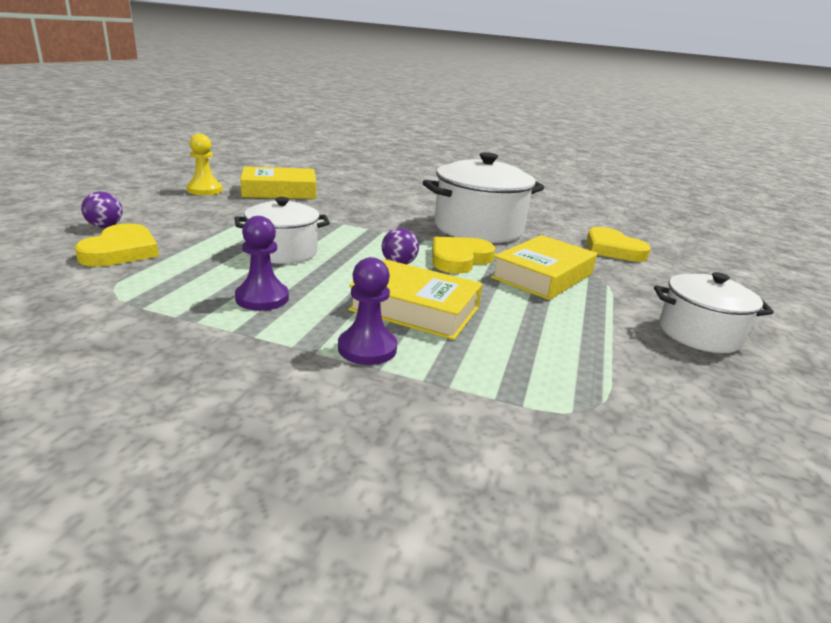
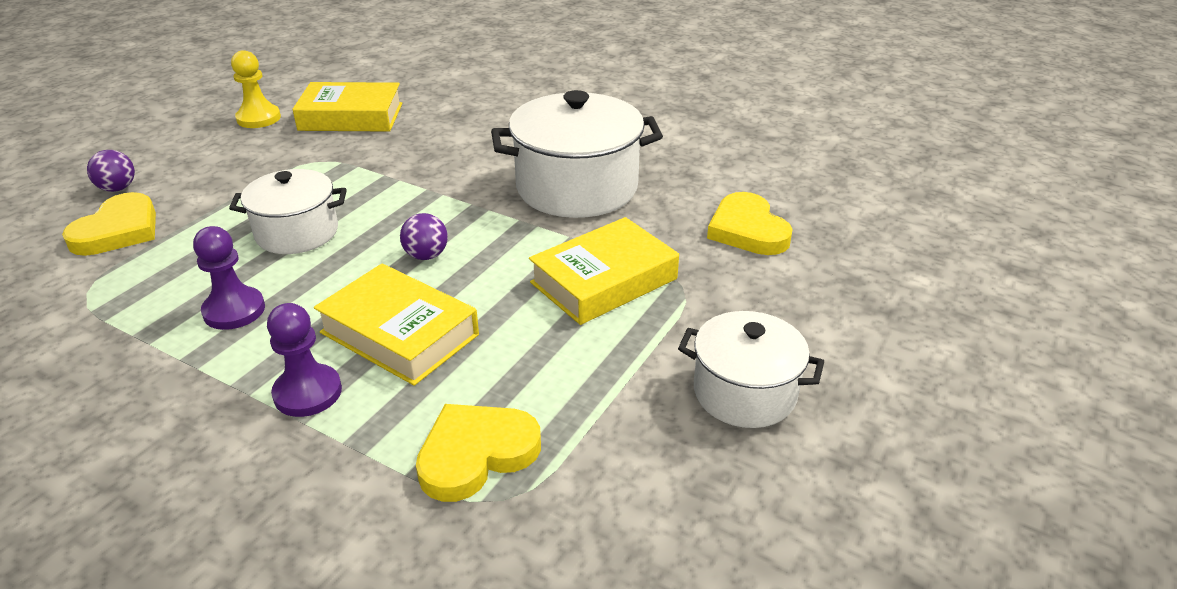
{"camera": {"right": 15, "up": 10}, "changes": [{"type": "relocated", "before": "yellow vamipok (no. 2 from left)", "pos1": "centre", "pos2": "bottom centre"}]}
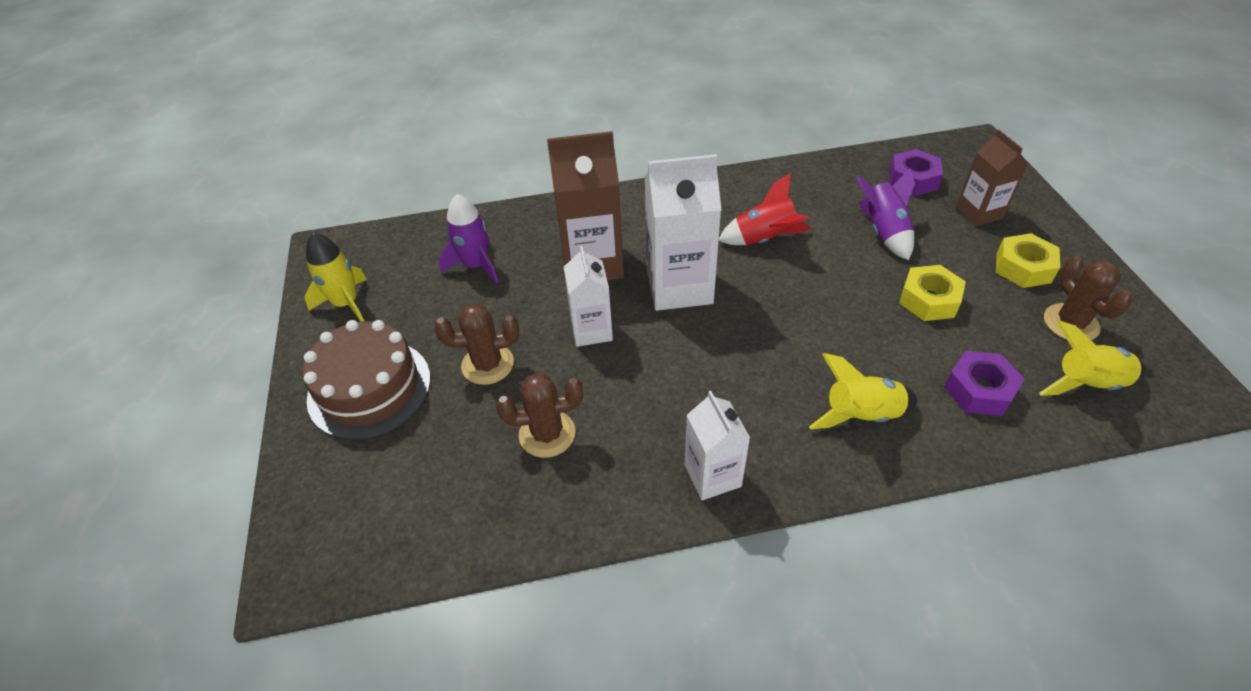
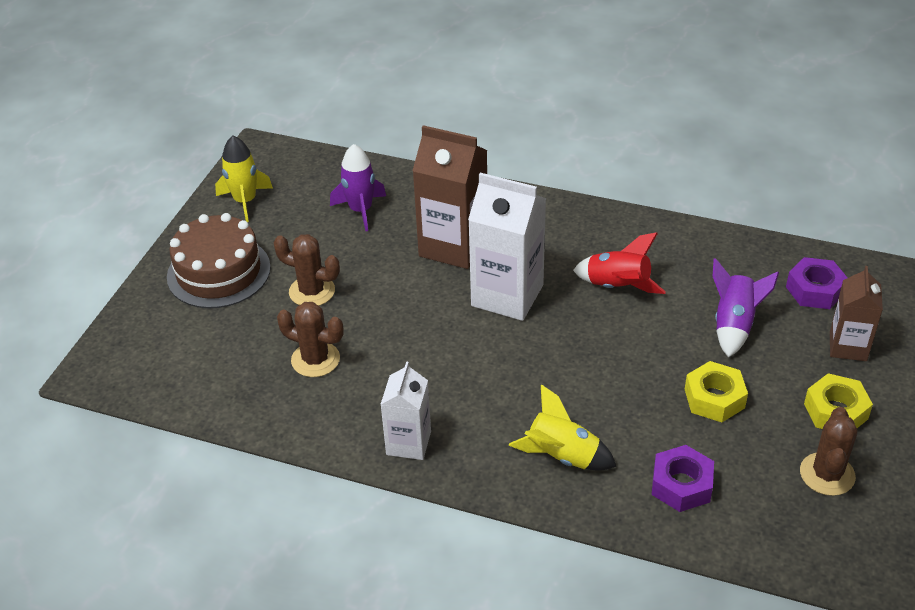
{"camera": {"right": 30, "up": -5}, "changes": [{"type": "missing", "before": "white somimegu (no. 1 from left)", "pos1": "centre"}, {"type": "missing", "before": "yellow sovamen (no. 3 from left)", "pos1": "middle right"}]}
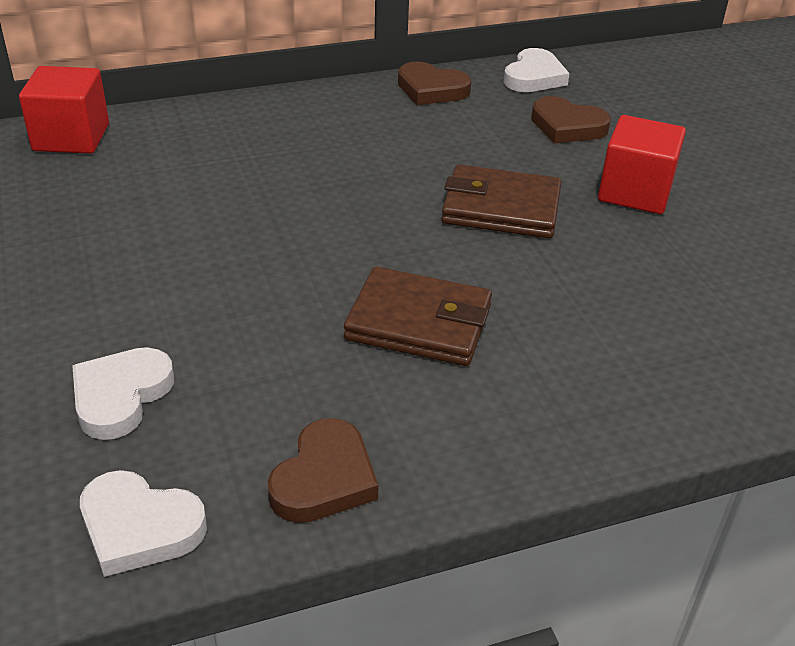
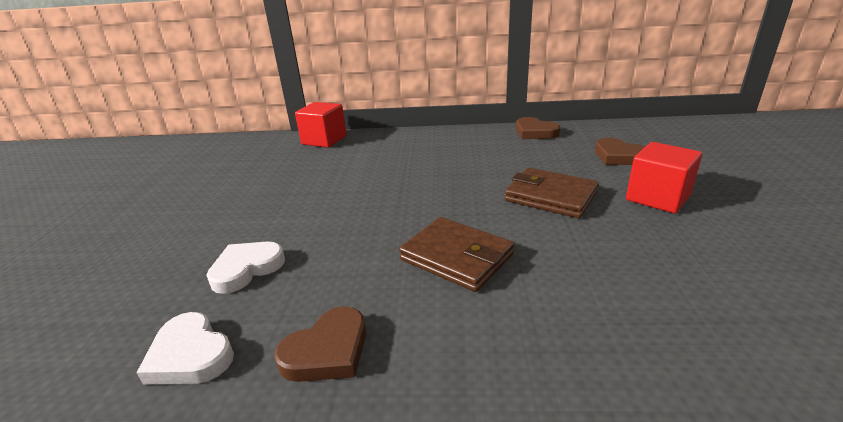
{"camera": {"right": 25, "up": -10}, "changes": [{"type": "missing", "before": "white vamipok (no. 3 from left)", "pos1": "top right"}]}
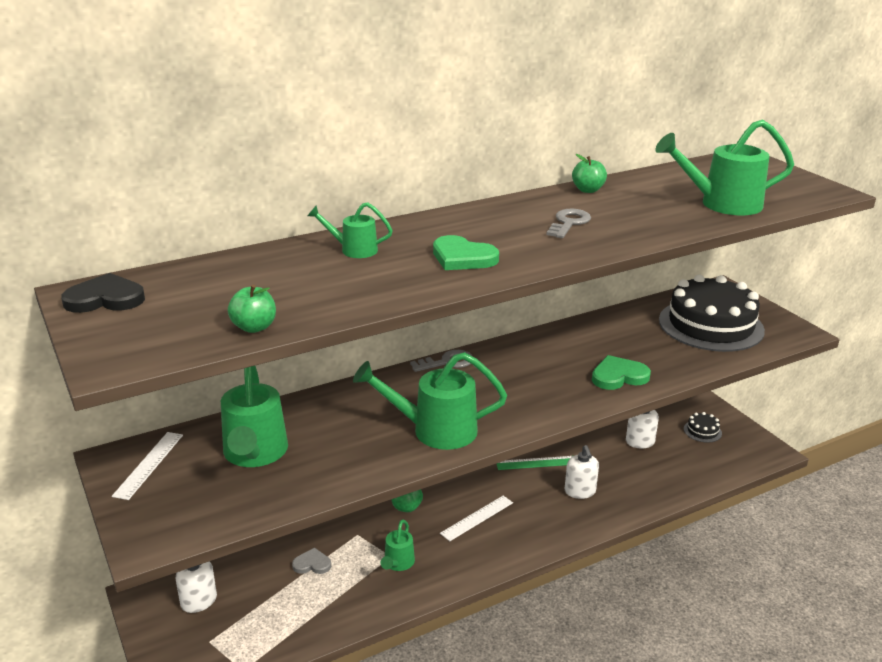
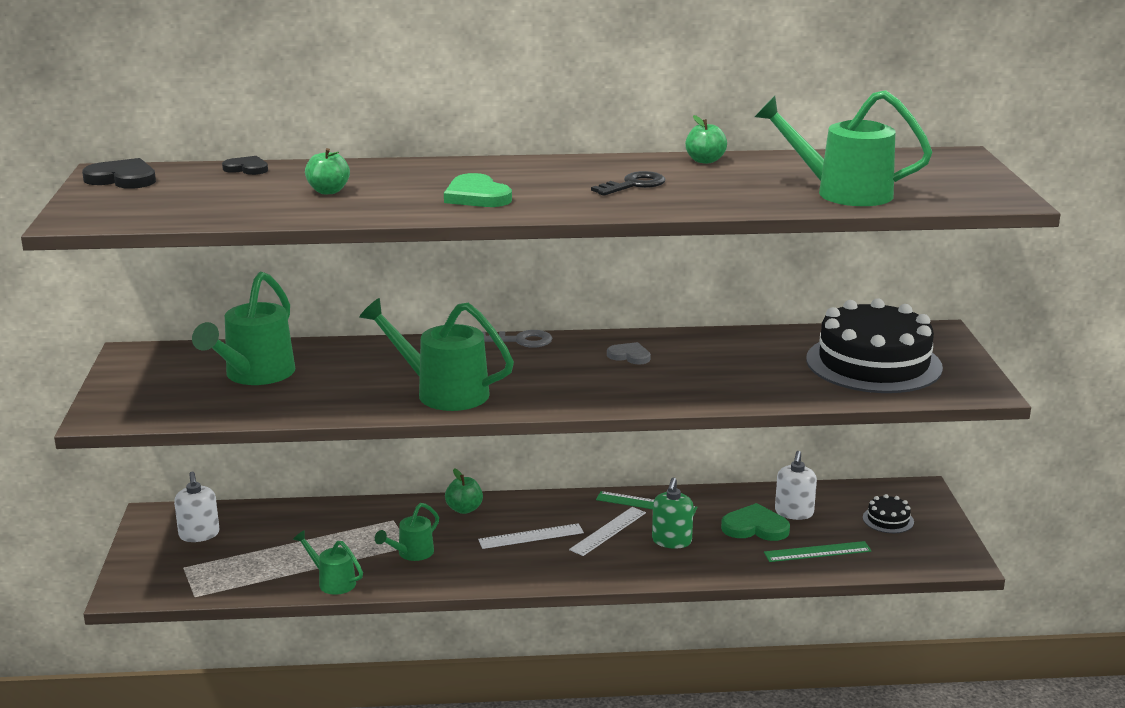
{"camera": {"right": 25, "up": -5}, "changes": [{"type": "appeared", "after": "black vamipok (no. 2 from left)", "pos2": "top left"}, {"type": "relocated", "before": "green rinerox (no. 2 from left)", "pos1": "centre", "pos2": "bottom left"}, {"type": "relocated", "before": "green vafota (no. 1 from left)", "pos1": "middle left", "pos2": "top left"}, {"type": "relocated", "before": "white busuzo (no. 1 from left in the first image)", "after": "white busuzo (no. 2 from left)", "pos1": "bottom left", "pos2": "bottom centre"}, {"type": "colour", "before": "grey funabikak (no. 2 from left)", "after": "black funabikak", "pos1": "centre", "pos2": "top centre"}, {"type": "relocated", "before": "grey vamipok", "pos1": "bottom centre", "pos2": "centre"}, {"type": "colour", "before": "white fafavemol (no. 2 from left)", "after": "green fafavemol", "pos1": "bottom centre", "pos2": "bottom centre"}, {"type": "relocated", "before": "green vamipok (no. 2 from left)", "pos1": "middle right", "pos2": "bottom right"}, {"type": "appeared", "after": "green busuzo (no. 2 from left)", "pos2": "bottom right"}]}
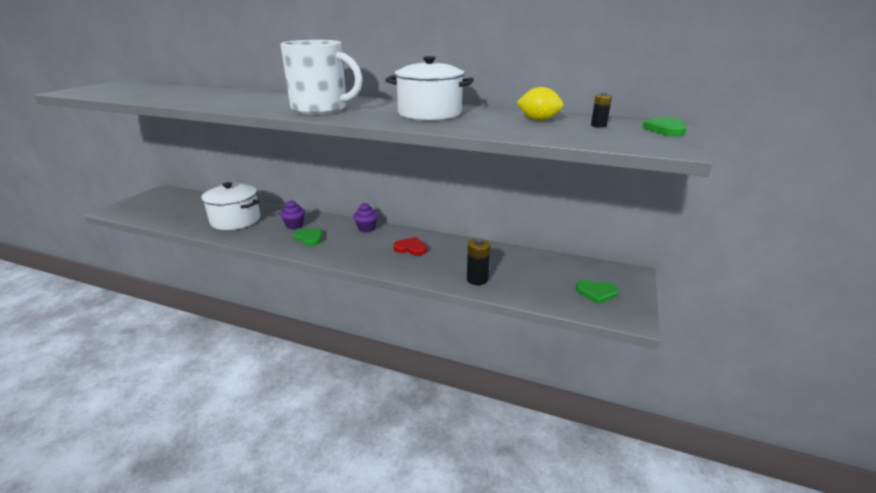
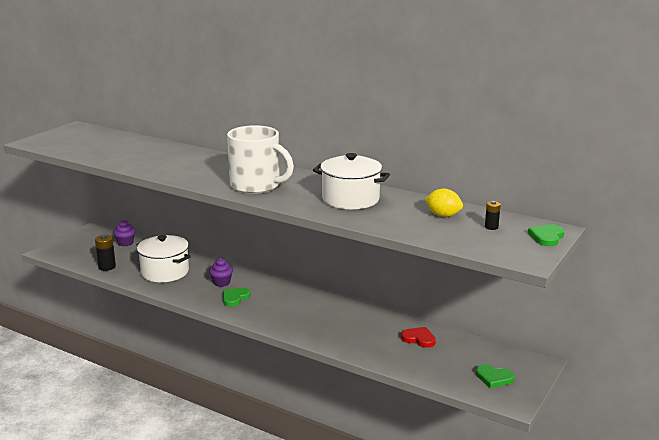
{"camera": {"right": 10, "up": -5}, "changes": [{"type": "relocated", "before": "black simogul (no. 1 from left)", "pos1": "centre", "pos2": "middle left"}, {"type": "relocated", "before": "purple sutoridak (no. 2 from left in the first image)", "after": "purple sutoridak (no. 1 from left)", "pos1": "centre", "pos2": "middle left"}, {"type": "spun", "before": "green vamipok (no. 1 from left)", "pos1": "centre", "pos2": "bottom centre", "turn": -105}, {"type": "relocated", "before": "red vamipok", "pos1": "centre", "pos2": "bottom centre"}]}
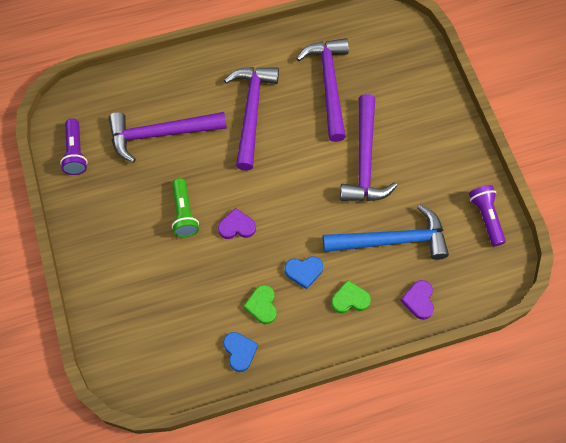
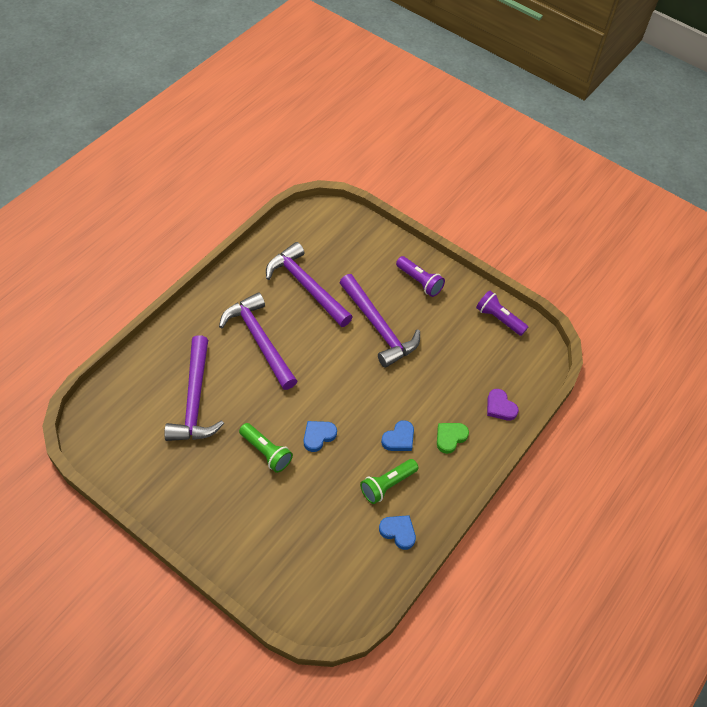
{"camera": {"right": -40, "up": -10}, "changes": [{"type": "spun", "before": "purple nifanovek (no. 1 from left)", "pos1": "top left", "pos2": "middle left", "turn": -45}, {"type": "colour", "before": "purple vamipok (no. 1 from left)", "after": "blue vamipok (no. 1 from left)", "pos1": "centre", "pos2": "centre"}, {"type": "exchanged", "before": "green vamipok (no. 1 from left)", "after": "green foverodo (no. 2 from left)", "pos1": "bottom centre", "pos2": "bottom centre"}, {"type": "relocated", "before": "purple foverodo (no. 1 from left)", "pos1": "top left", "pos2": "centre"}, {"type": "missing", "before": "blue nifanovek", "pos1": "middle right"}]}
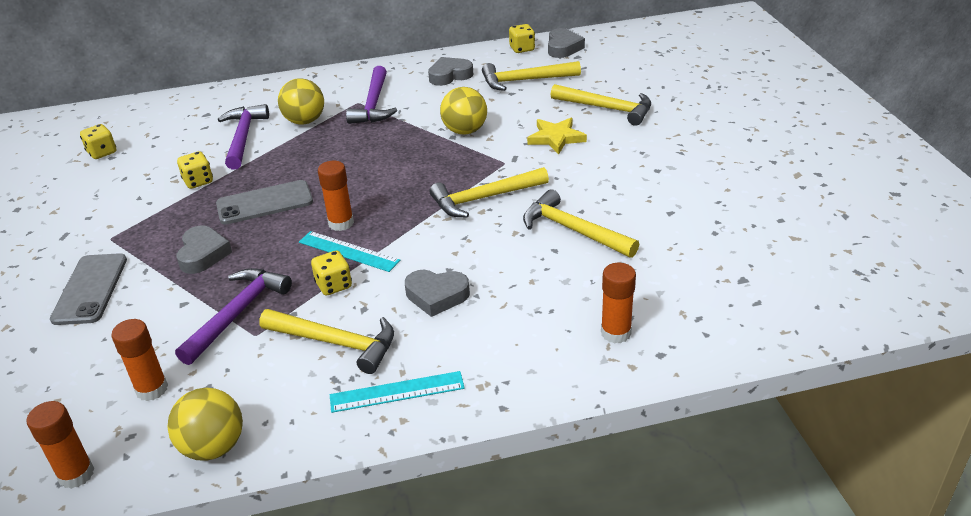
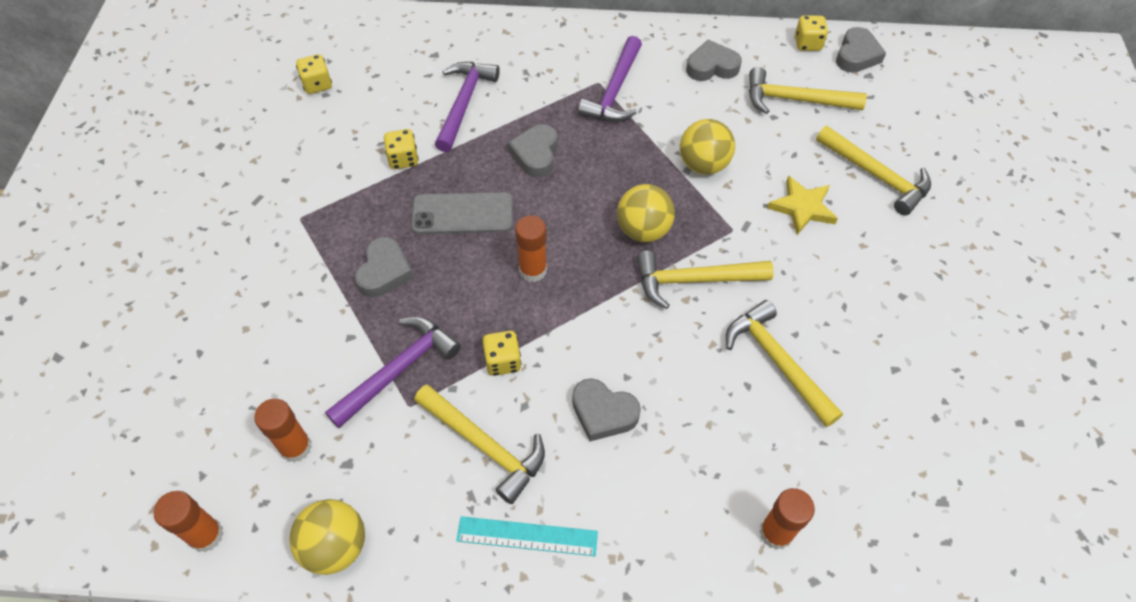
{"camera": {"right": 15, "up": 20}, "changes": [{"type": "appeared", "after": "grey vamipok (no. 2 from left)", "pos2": "top centre"}, {"type": "relocated", "before": "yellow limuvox (no. 2 from left)", "pos1": "top left", "pos2": "centre"}, {"type": "missing", "before": "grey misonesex (no. 1 from left)", "pos1": "middle left"}, {"type": "missing", "before": "turquoise busuzo (no. 1 from left)", "pos1": "centre"}]}
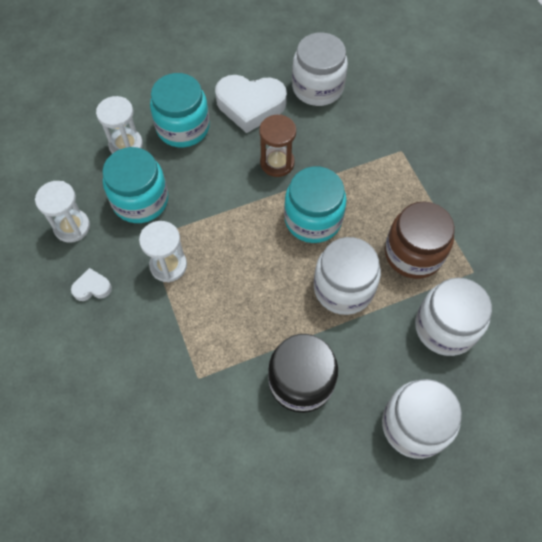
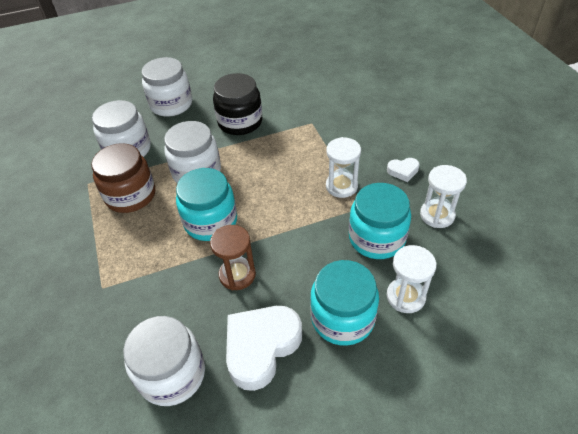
{"camera": {"right": -175, "up": -15}, "changes": [{"type": "spun", "before": "white vamipok (no. 2 from left in the first image)", "pos1": "top centre", "pos2": "bottom centre", "turn": -60}]}
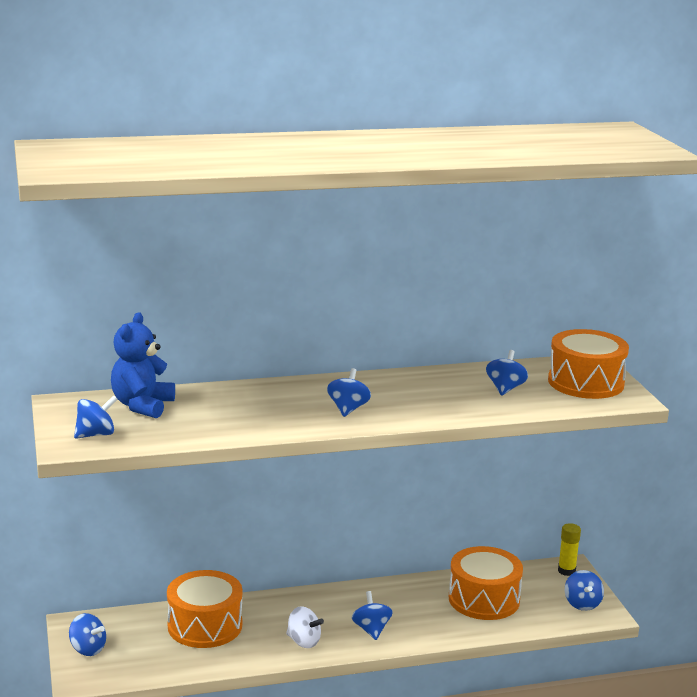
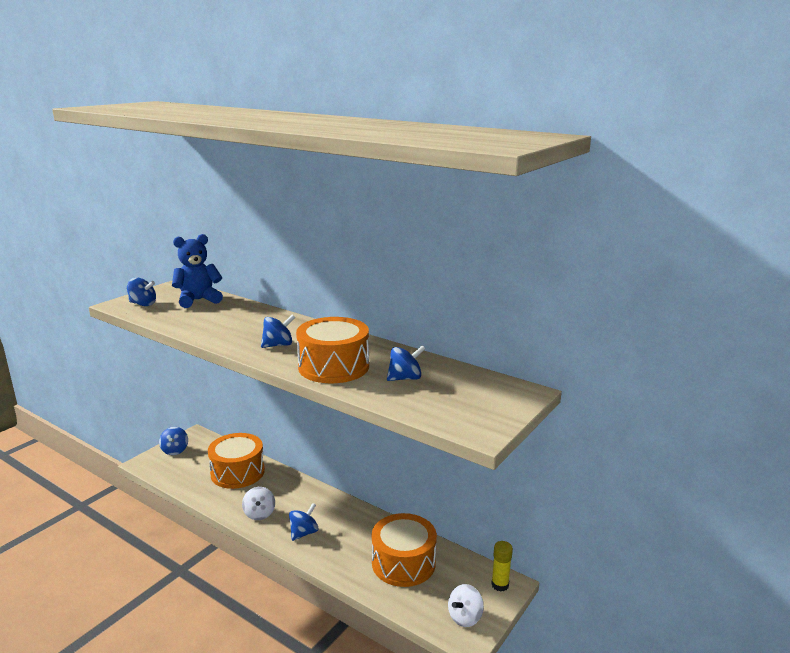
{"camera": {"right": 50, "up": 0}, "changes": [{"type": "relocated", "before": "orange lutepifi (no. 3 from left in the first image)", "after": "orange lutepifi (no. 2 from left)", "pos1": "middle right", "pos2": "centre"}, {"type": "colour", "before": "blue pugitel (no. 6 from left)", "after": "white pugitel (no. 2 from left)", "pos1": "bottom right", "pos2": "bottom centre"}]}
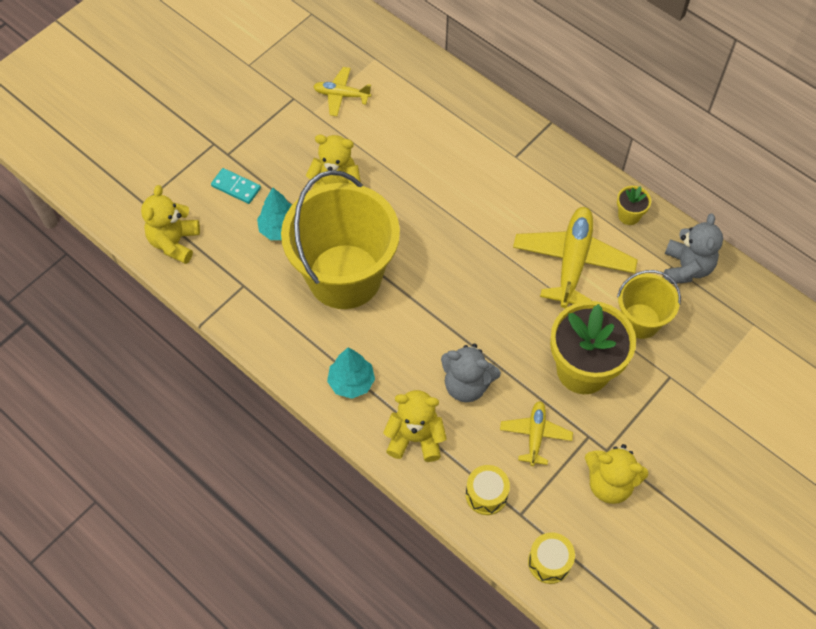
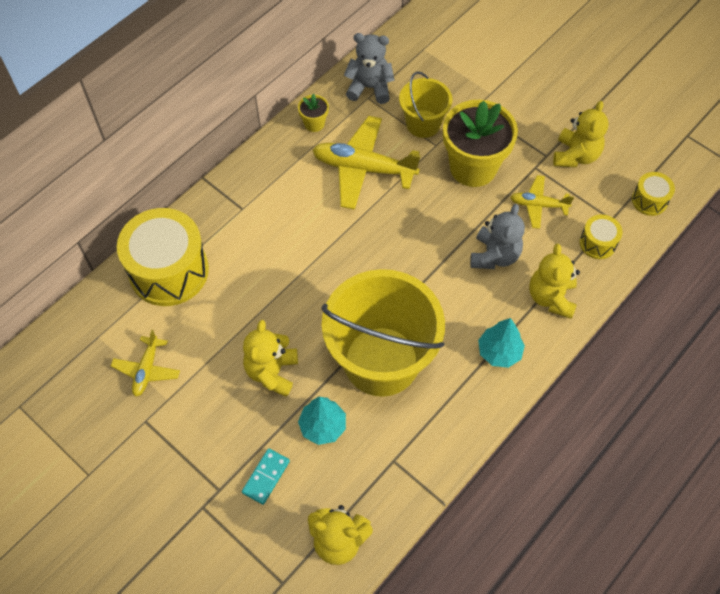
{"camera": {"right": -90, "up": 0}, "changes": [{"type": "appeared", "after": "yellow lutepifi (no. 1 from left)", "pos2": "middle left"}]}
